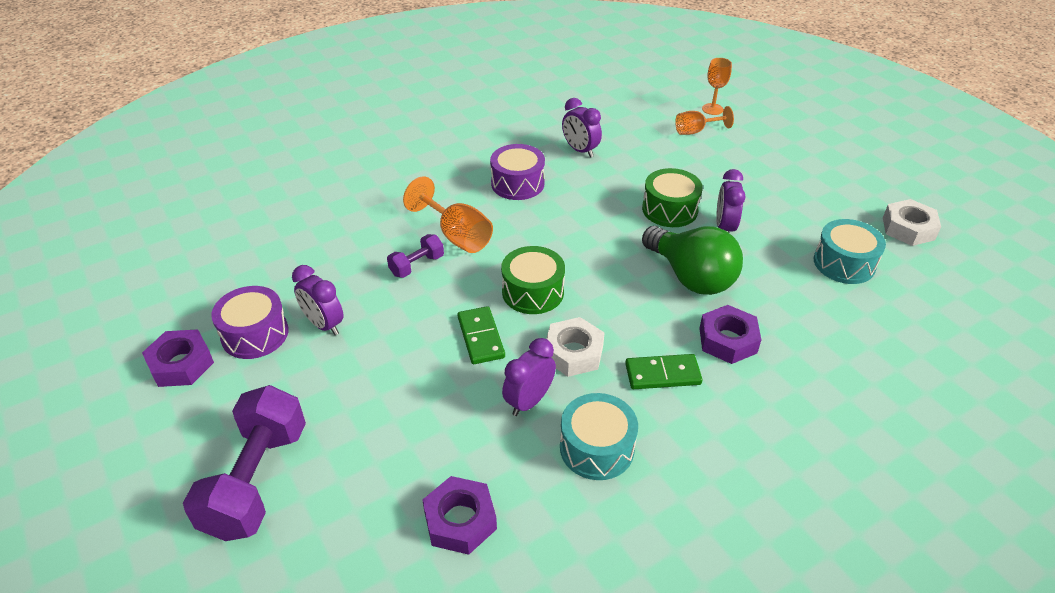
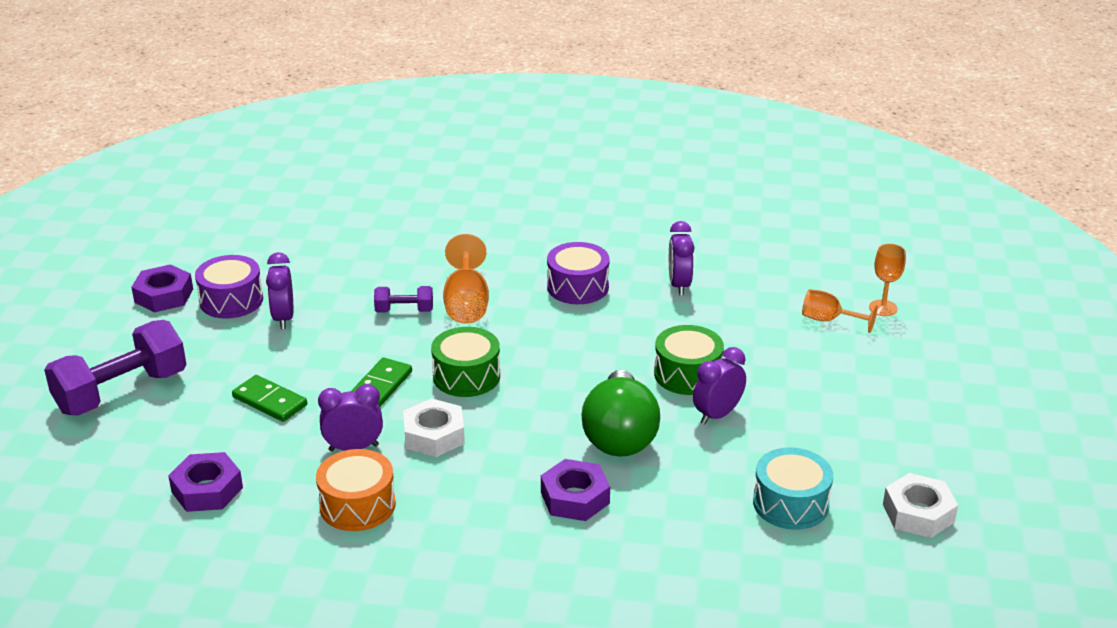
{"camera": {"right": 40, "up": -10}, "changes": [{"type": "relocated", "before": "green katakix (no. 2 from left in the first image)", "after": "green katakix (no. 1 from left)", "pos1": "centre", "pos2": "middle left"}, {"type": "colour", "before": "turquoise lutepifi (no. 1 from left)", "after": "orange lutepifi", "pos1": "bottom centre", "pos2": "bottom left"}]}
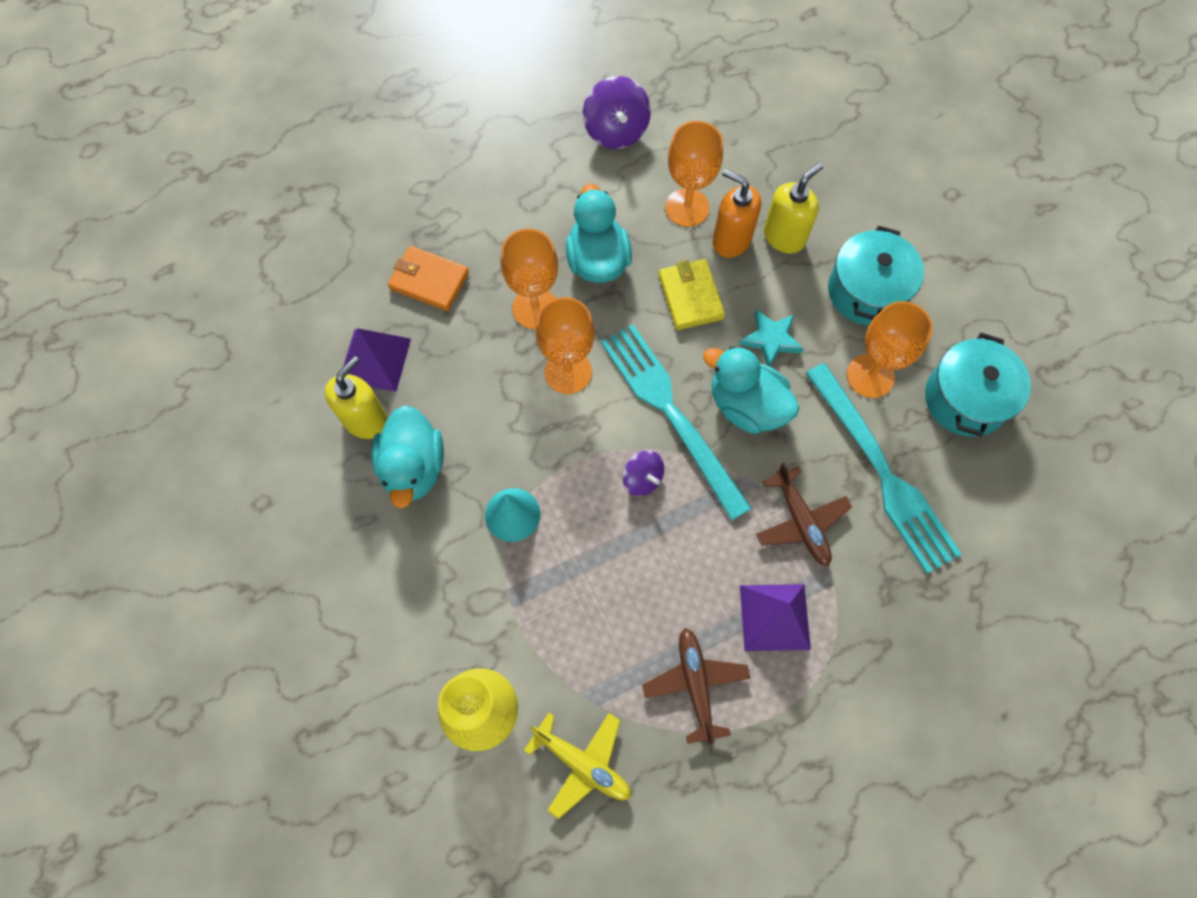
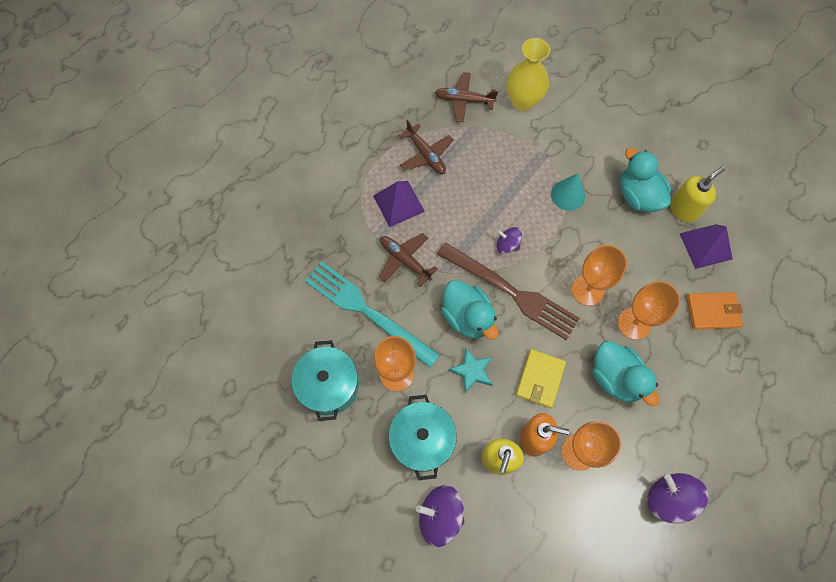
{"camera": {"right": 155, "up": 0}, "changes": [{"type": "appeared", "after": "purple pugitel (no. 1 from left)", "pos2": "bottom centre"}, {"type": "colour", "before": "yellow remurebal", "after": "brown remurebal (no. 3 from left)", "pos1": "bottom centre", "pos2": "top centre"}, {"type": "colour", "before": "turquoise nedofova (no. 1 from left)", "after": "brown nedofova", "pos1": "centre", "pos2": "centre"}, {"type": "spun", "before": "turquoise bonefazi (no. 3 from left in the first image)", "pos1": "centre", "pos2": "centre", "turn": 45}, {"type": "spun", "before": "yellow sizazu", "pos1": "top centre", "pos2": "centre", "turn": 60}, {"type": "spun", "before": "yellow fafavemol (no. 1 from left in the first image)", "pos1": "middle left", "pos2": "middle right", "turn": -135}]}
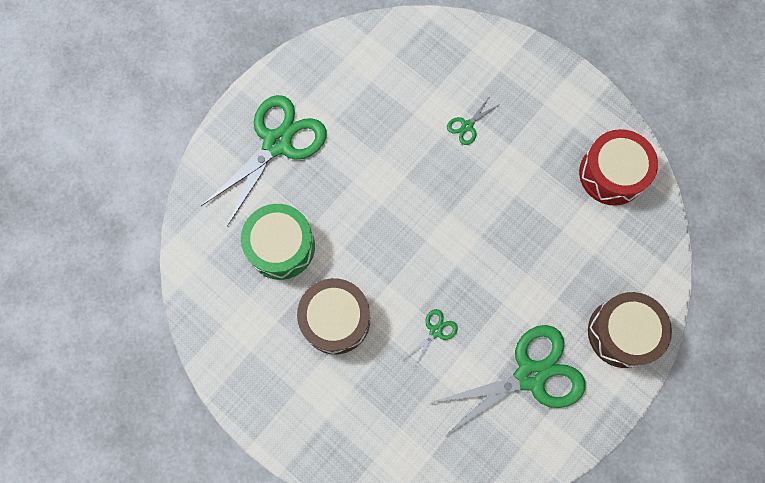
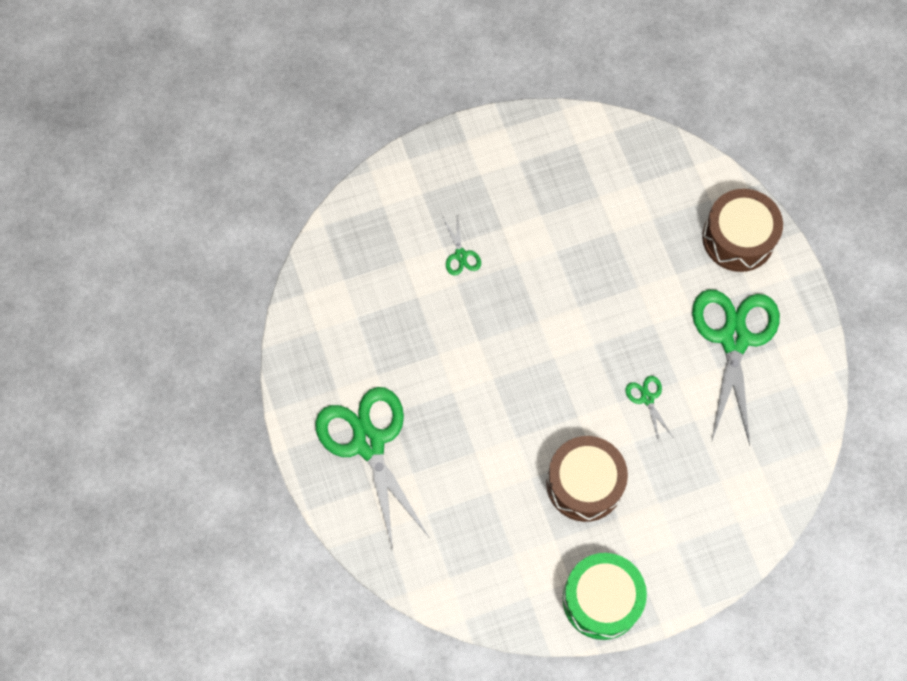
{"camera": {"right": -60, "up": -5}, "changes": [{"type": "relocated", "before": "green lutepifi", "pos1": "centre", "pos2": "bottom right"}, {"type": "missing", "before": "red lutepifi", "pos1": "middle right"}]}
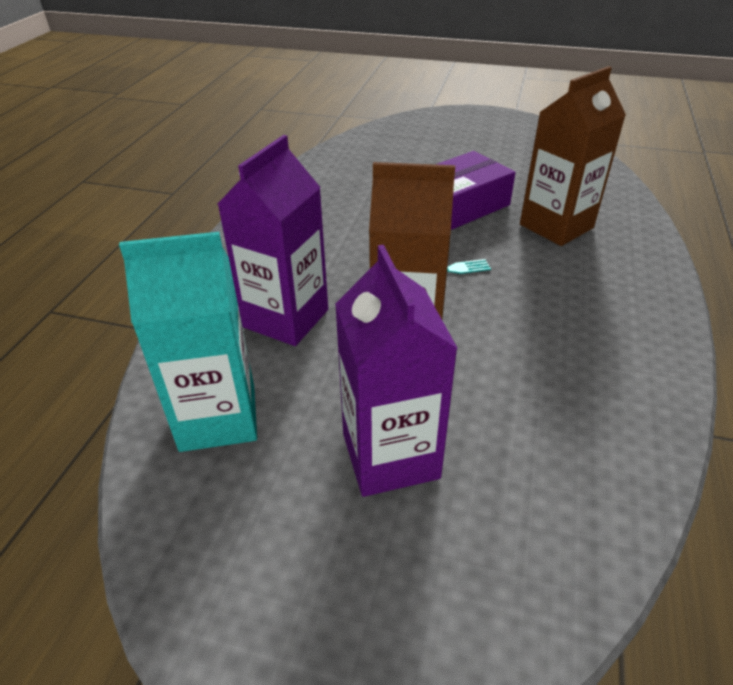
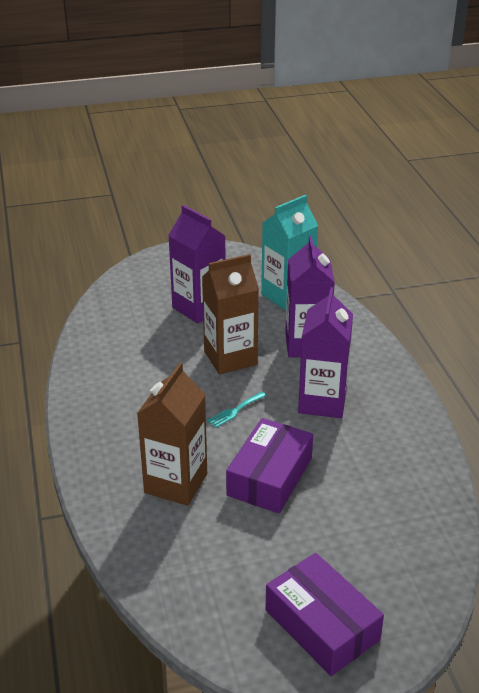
{"camera": {"right": 150, "up": -5}, "changes": [{"type": "appeared", "after": "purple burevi (no. 2 from left)", "pos2": "bottom right"}, {"type": "appeared", "after": "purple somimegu (no. 3 from left)", "pos2": "middle right"}]}
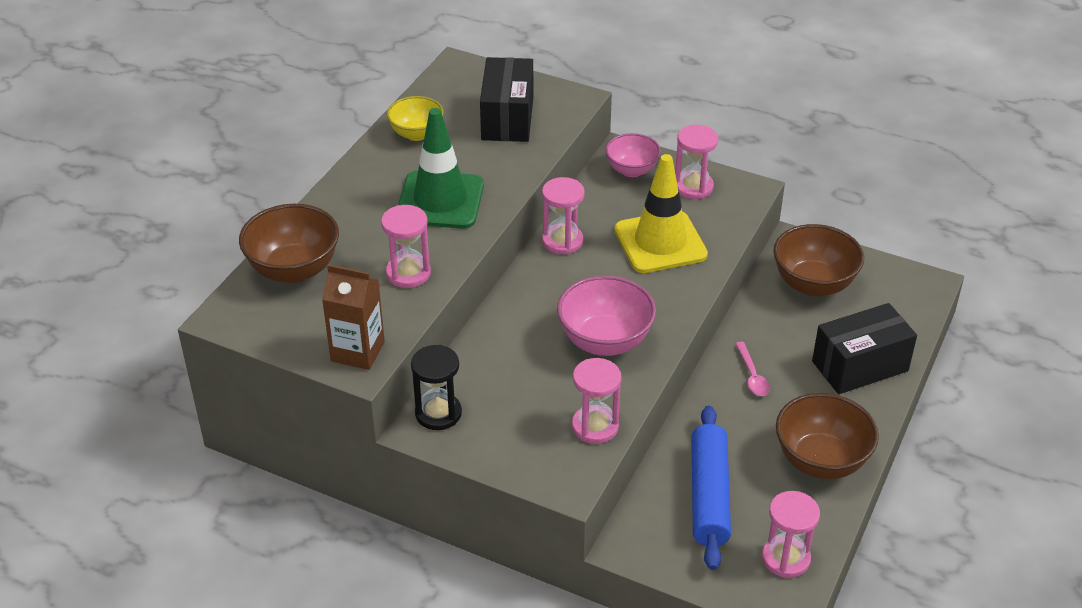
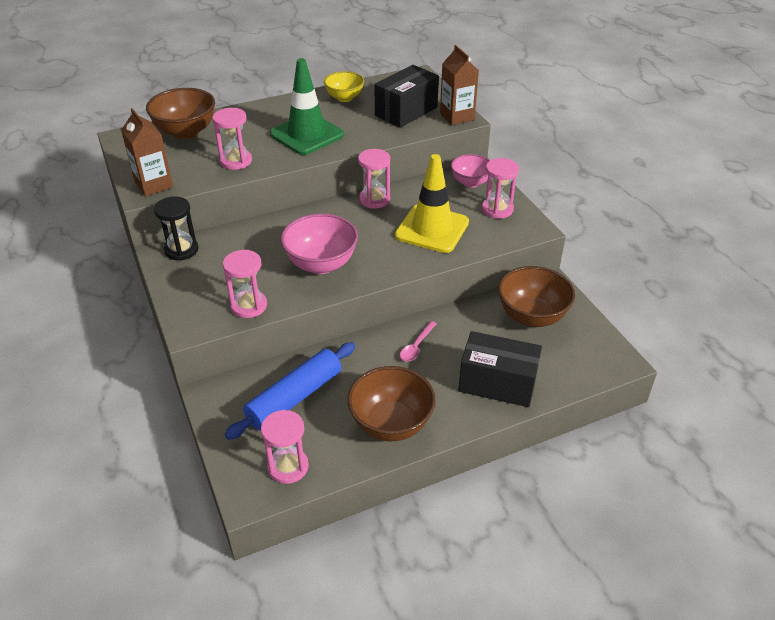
{"camera": {"right": 40, "up": 0}, "changes": [{"type": "appeared", "after": "brown somimegu (no. 2 from left)", "pos2": "top centre"}]}
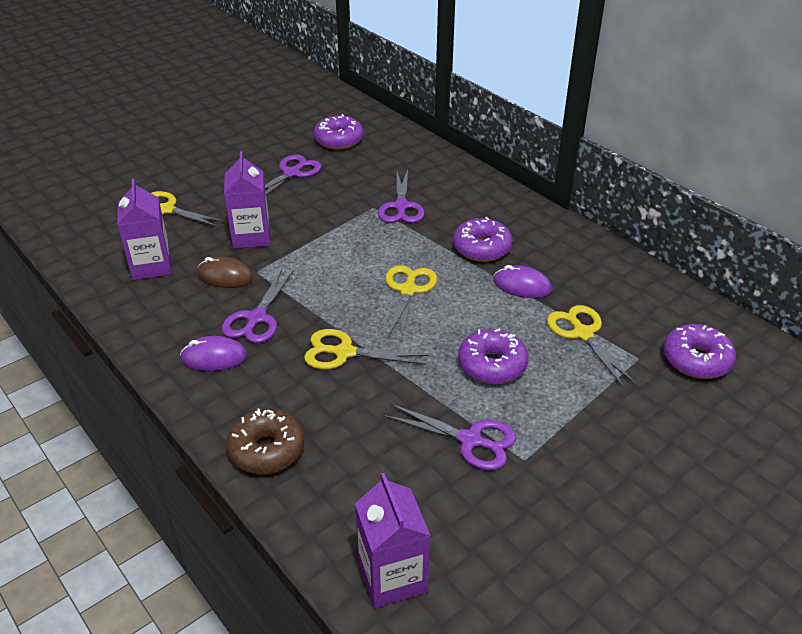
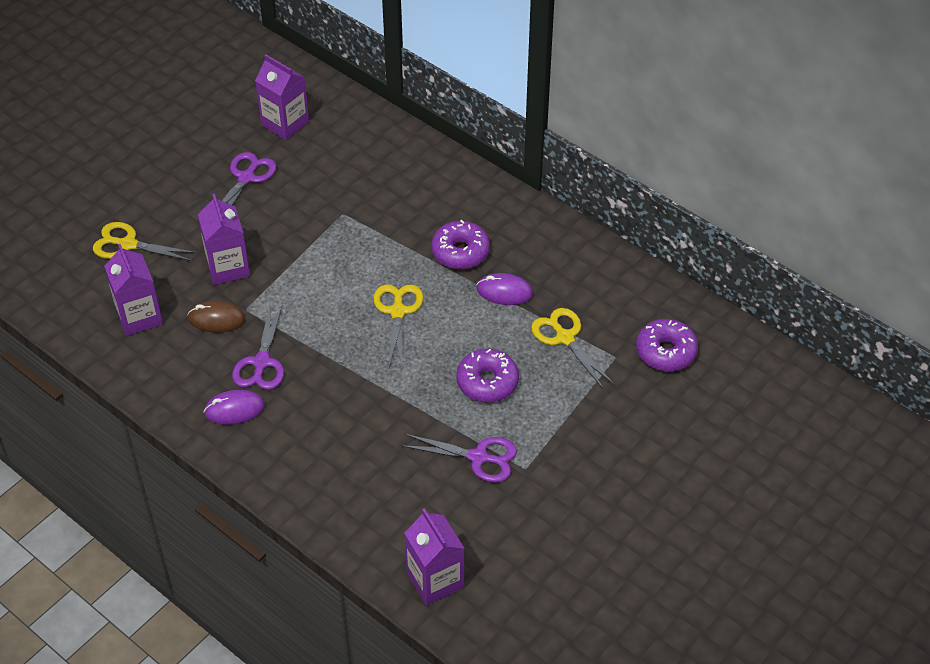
{"camera": {"right": -10, "up": 10}, "changes": [{"type": "exchanged", "before": "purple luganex (no. 1 from left)", "after": "purple somimegu (no. 3 from left)", "pos1": "top centre", "pos2": "top left"}, {"type": "missing", "before": "brown luganex", "pos1": "bottom left"}, {"type": "missing", "before": "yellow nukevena (no. 2 from left)", "pos1": "centre"}, {"type": "missing", "before": "purple nukevena (no. 3 from left)", "pos1": "top centre"}]}
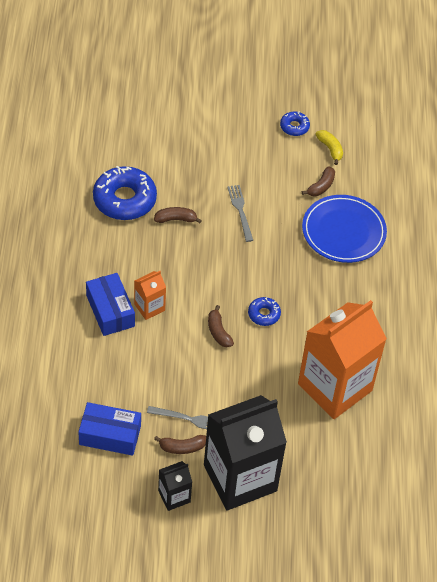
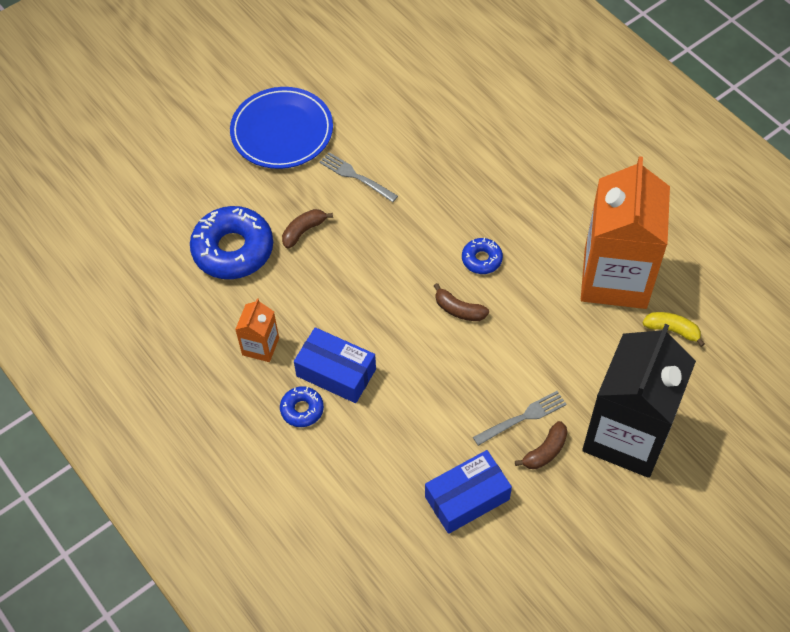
{"camera": {"right": -35, "up": 5}, "changes": [{"type": "relocated", "before": "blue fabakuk", "pos1": "middle right", "pos2": "top centre"}, {"type": "relocated", "before": "orange somimegu (no. 1 from left)", "pos1": "centre", "pos2": "middle left"}, {"type": "relocated", "before": "blue luganex (no. 3 from left in the first image)", "after": "blue luganex (no. 2 from left)", "pos1": "top right", "pos2": "centre"}, {"type": "relocated", "before": "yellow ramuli", "pos1": "top right", "pos2": "middle right"}, {"type": "missing", "before": "black somimegu (no. 1 from left)", "pos1": "bottom centre"}, {"type": "missing", "before": "brown ramuli (no. 4 from left)", "pos1": "top right"}]}
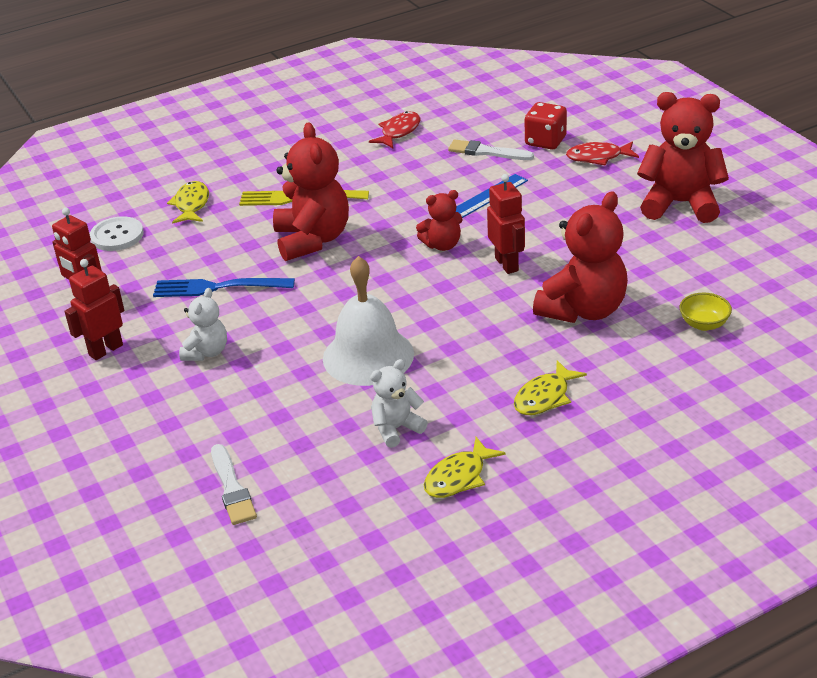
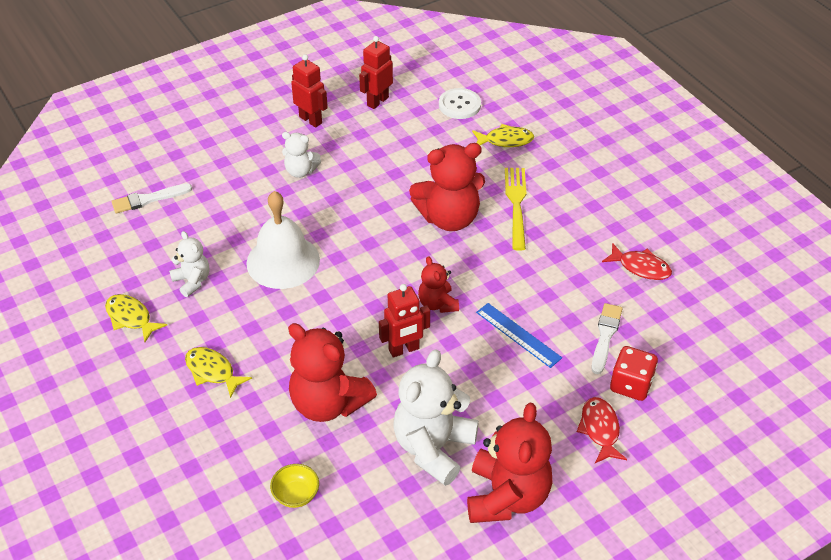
{"camera": {"right": 85, "up": 10}, "changes": [{"type": "appeared", "after": "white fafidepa (no. 3 from left)", "pos2": "bottom centre"}, {"type": "missing", "before": "blue nedofova", "pos1": "middle left"}]}
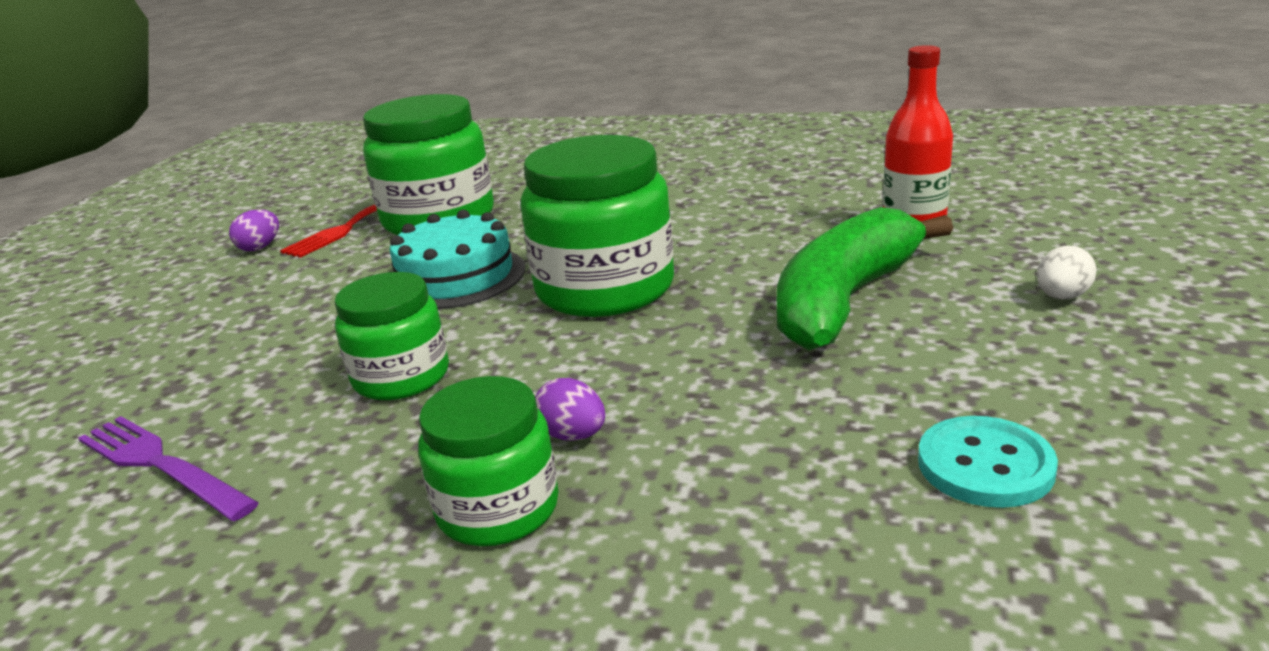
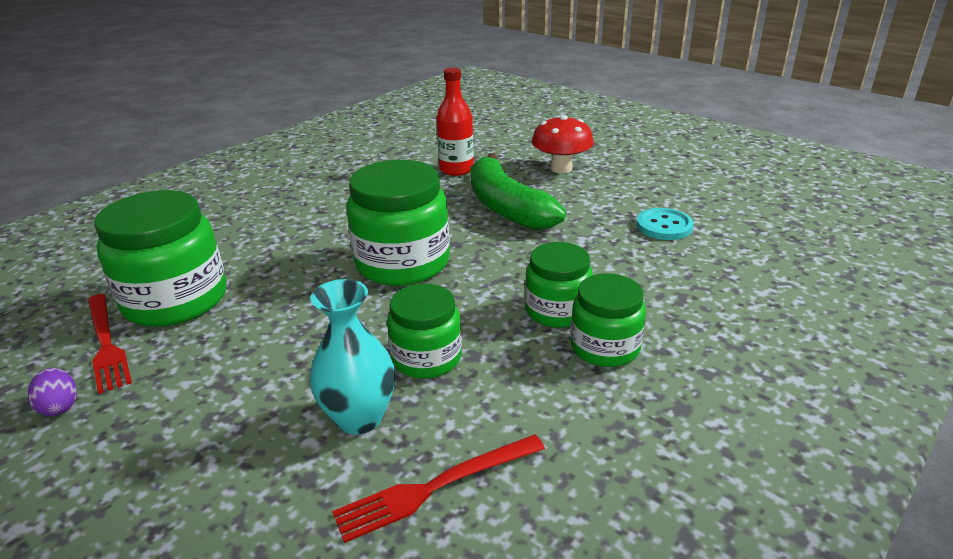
{"camera": {"right": -65, "up": 5}, "changes": [{"type": "appeared", "after": "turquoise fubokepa", "pos2": "centre"}, {"type": "colour", "before": "purple nedofova", "after": "red nedofova (no. 2 from left)", "pos1": "bottom left", "pos2": "bottom centre"}, {"type": "exchanged", "before": "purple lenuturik (no. 2 from left)", "after": "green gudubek (no. 4 from left)", "pos1": "centre", "pos2": "centre"}, {"type": "exchanged", "before": "white lenuturik", "after": "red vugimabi", "pos1": "middle right", "pos2": "top centre"}, {"type": "missing", "before": "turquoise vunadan", "pos1": "centre"}]}
